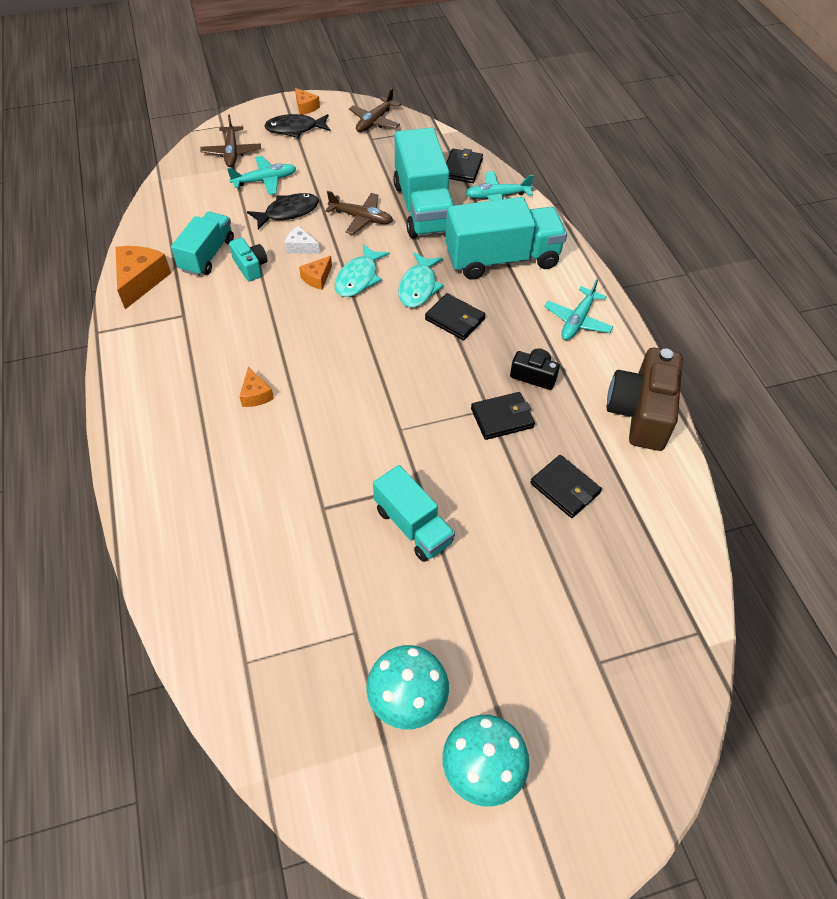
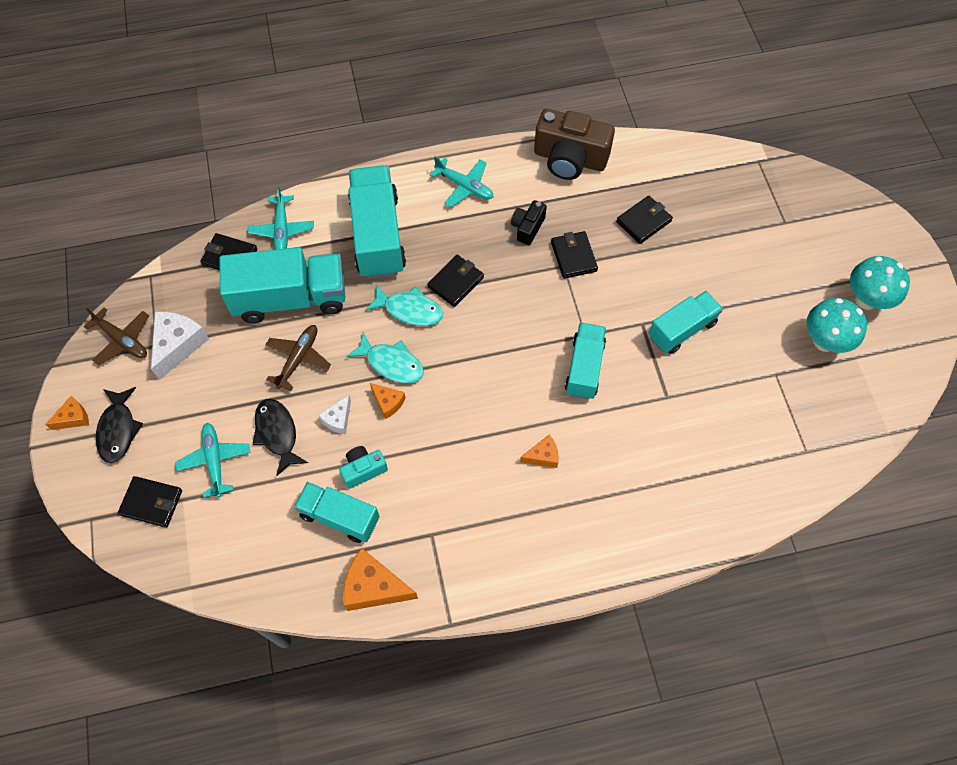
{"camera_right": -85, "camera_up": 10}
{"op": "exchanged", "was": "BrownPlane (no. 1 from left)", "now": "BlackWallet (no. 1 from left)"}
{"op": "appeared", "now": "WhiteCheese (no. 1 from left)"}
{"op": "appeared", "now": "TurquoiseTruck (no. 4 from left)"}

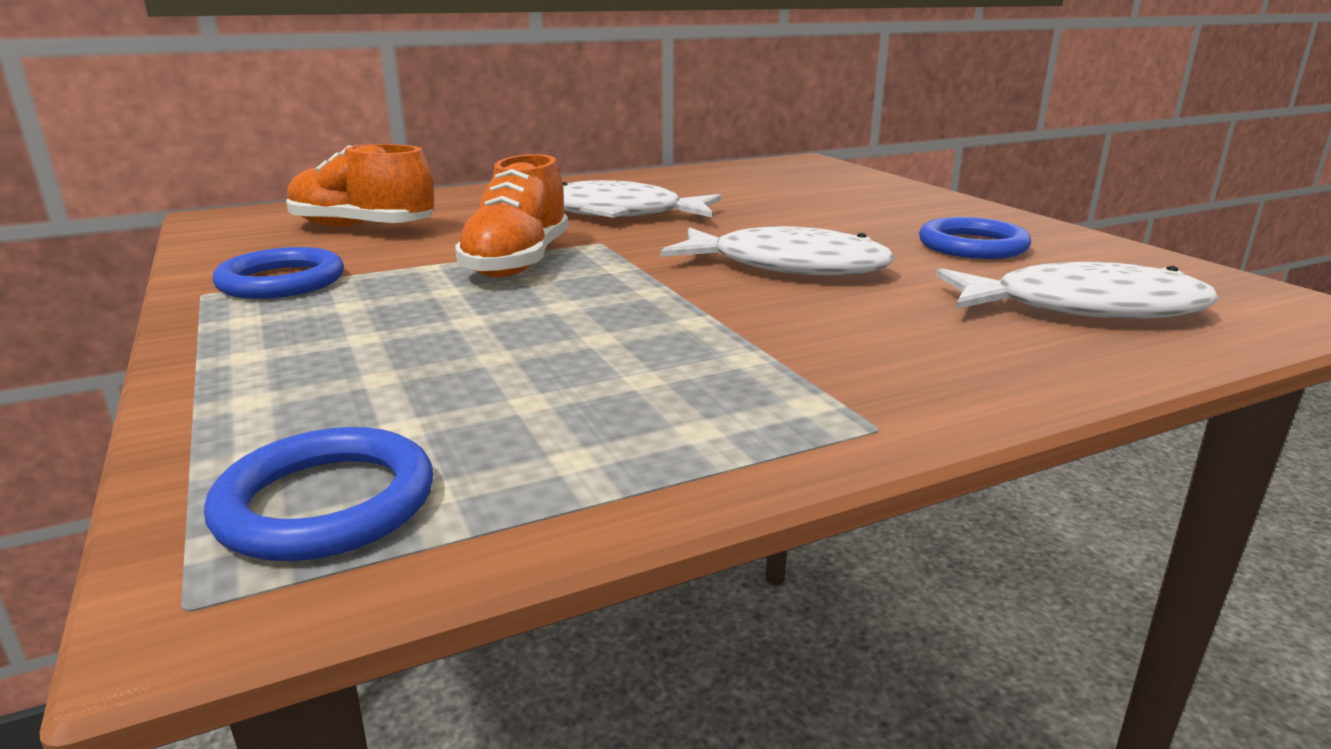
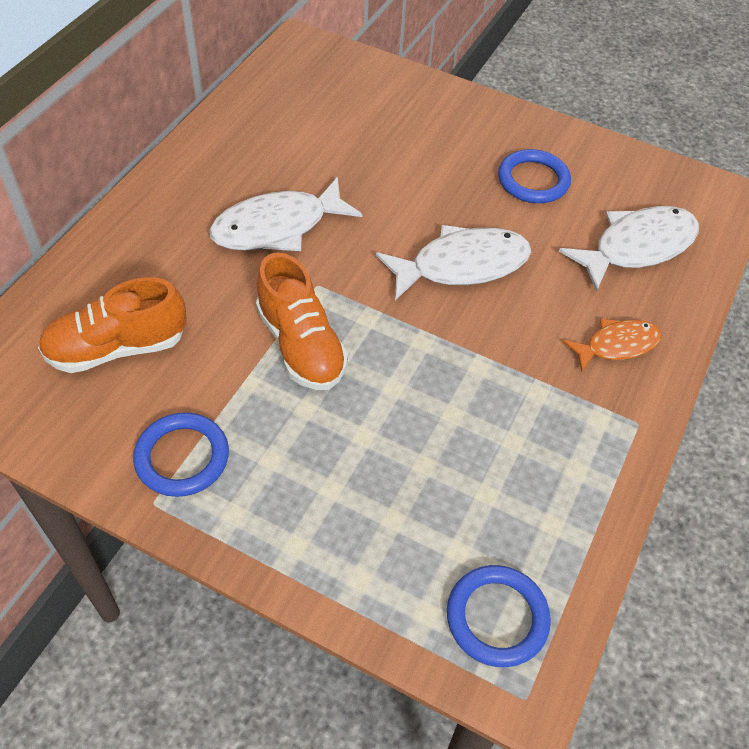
{"camera_right": -40, "camera_up": 30}
{"op": "appeared", "now": "OrangeFish"}

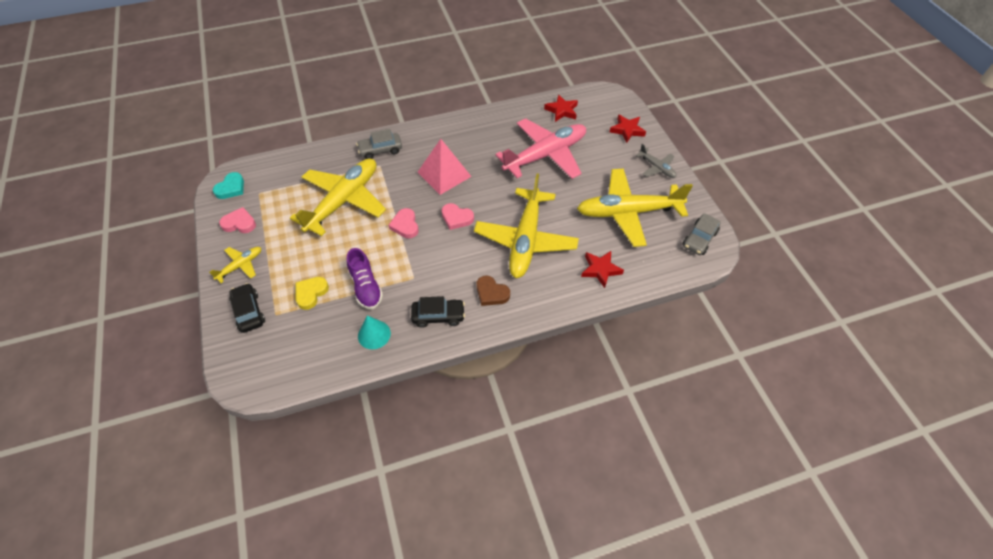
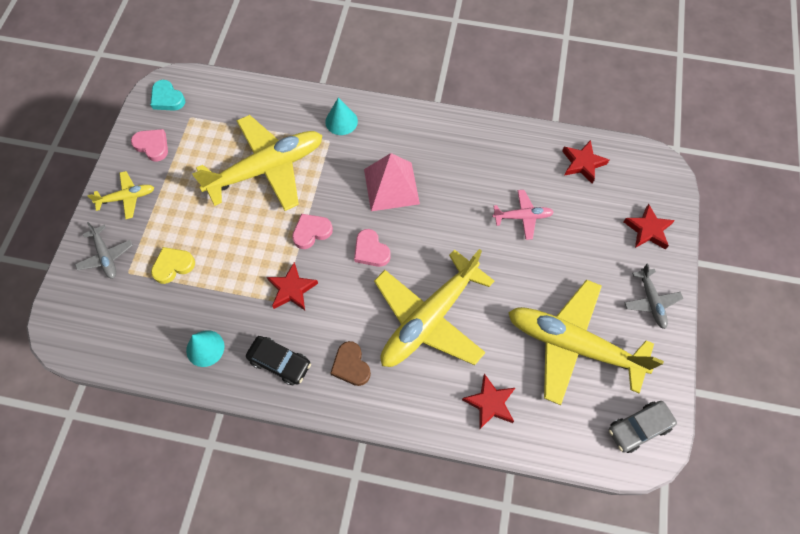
{"camera_right": 30, "camera_up": 10}
{"op": "size", "was": "PinkPlane", "ratio": 0.46}
{"op": "exchanged", "was": "GreyCar (no. 1 from left)", "now": "TurquoiseCone (no. 2 from left)"}
{"op": "spun", "was": "TurquoiseHeart", "clockwise": 75}
{"op": "spun", "was": "PinkHeart (no. 2 from left)", "clockwise": 45}
{"op": "missing", "was": "PurpleShoe"}
{"op": "exchanged", "was": "BlackCar (no. 1 from left)", "now": "GreyPlane (no. 1 from left)"}
{"op": "appeared", "now": "RedStar (no. 1 from left)"}

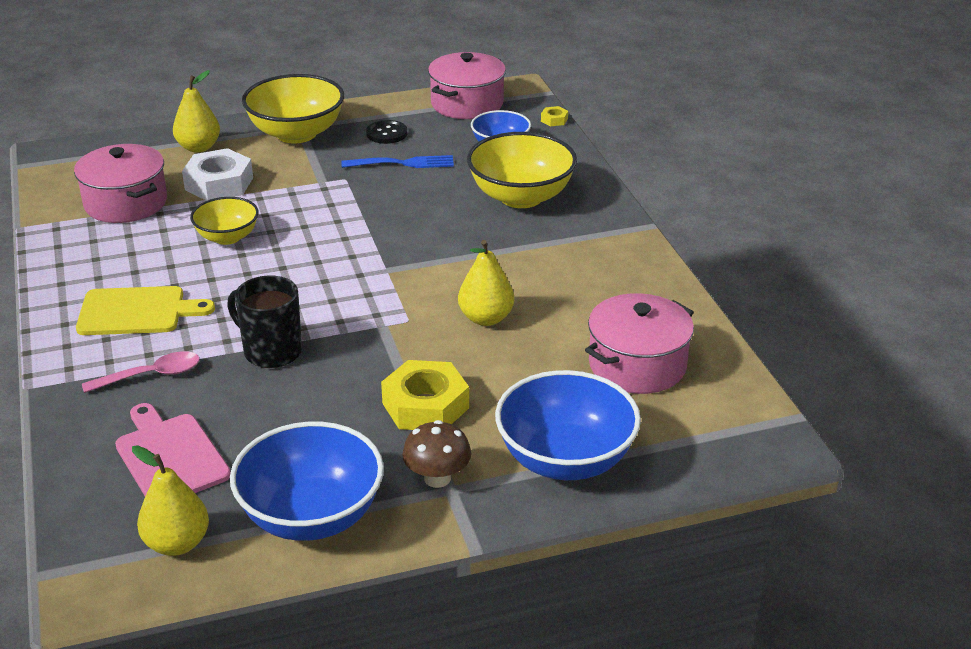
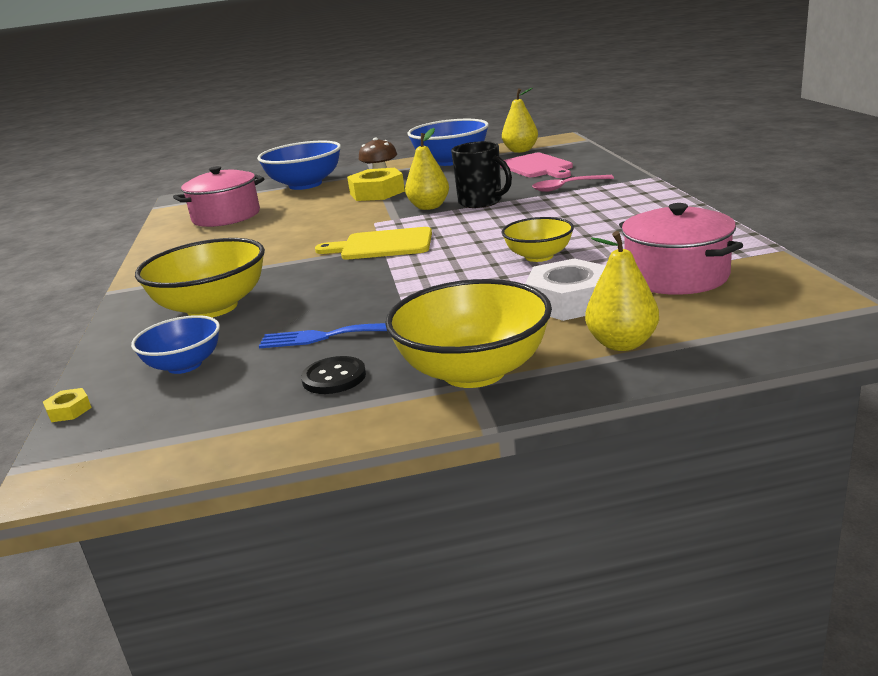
{"camera_right": -170, "camera_up": -10}
{"op": "missing", "was": "PinkPot (no. 2 from left)"}
{"op": "relocated", "was": "YellowPear (no. 3 from left in the first image)", "now": "YellowPear (no. 1 from left)"}
{"op": "relocated", "was": "YellowCuttingBoard"}

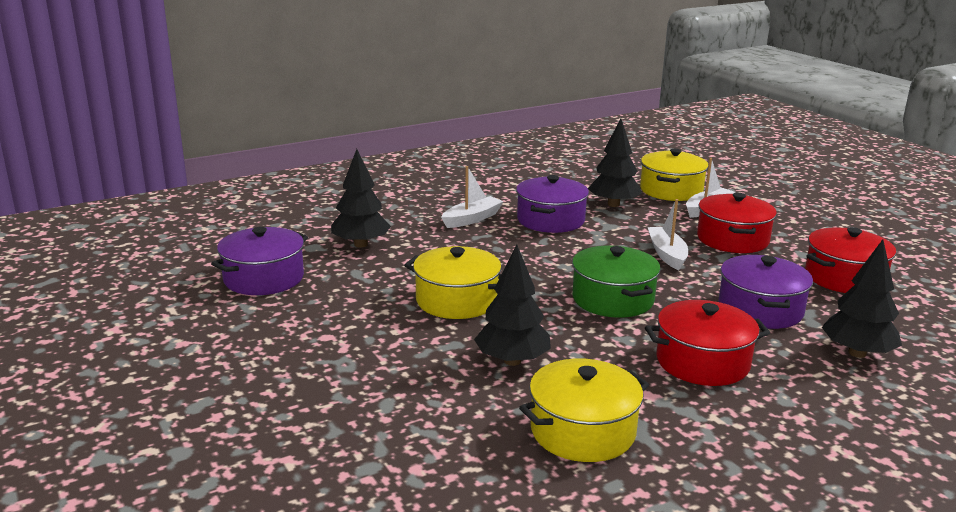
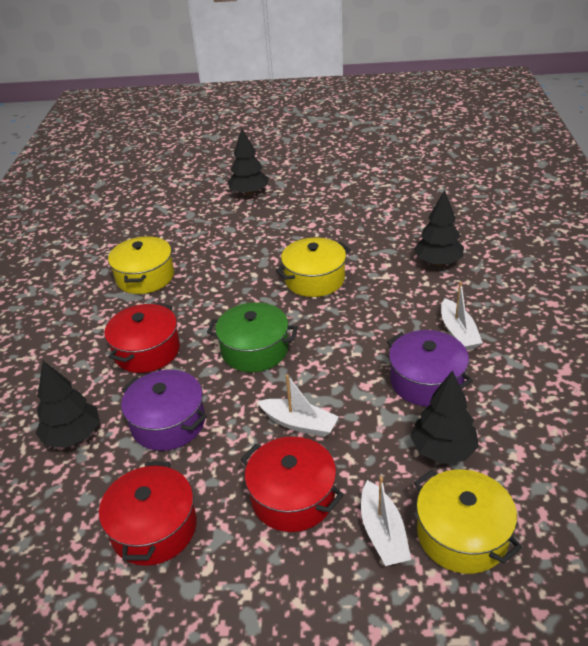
{"camera_right": 125, "camera_up": 15}
{"op": "missing", "was": "PurplePot (no. 1 from left)"}
{"op": "relocated", "was": "BlackTree (no. 2 from left)"}

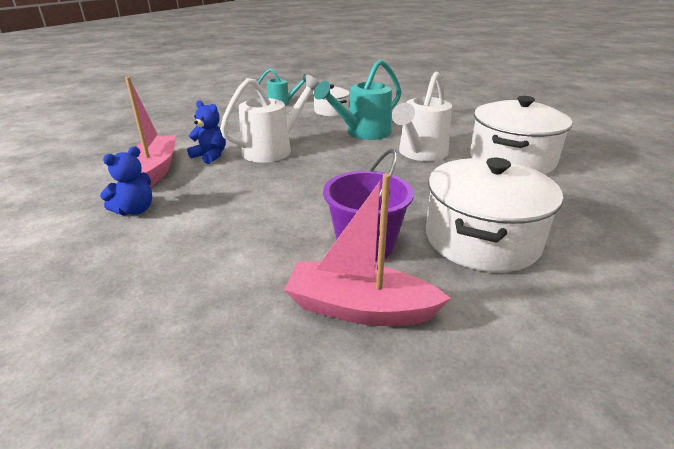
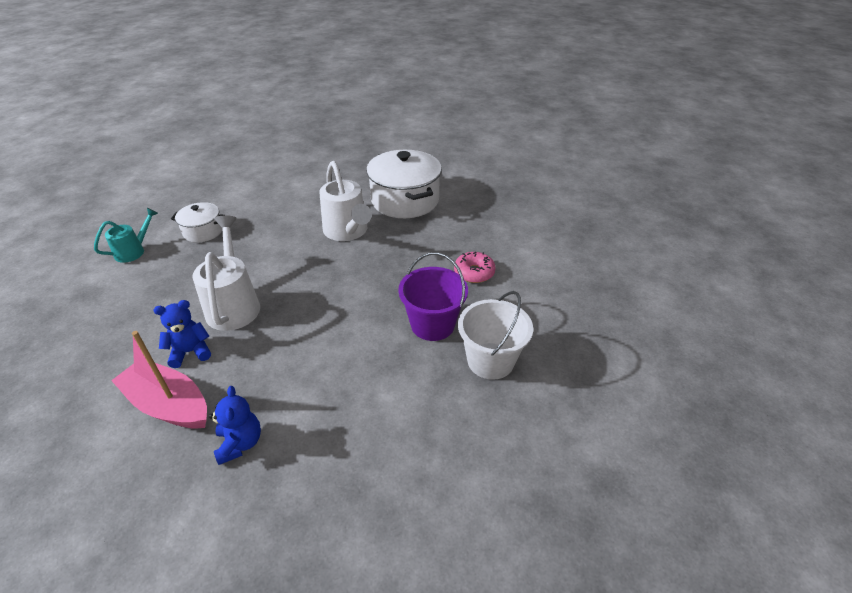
{"camera_right": -55, "camera_up": 10}
{"op": "missing", "was": "TurquoiseWateringCan (no. 2 from left)"}
{"op": "exchanged", "was": "WhitePot (no. 2 from left)", "now": "PinkDonut"}
{"op": "exchanged", "was": "PinkBoat (no. 2 from left)", "now": "WhiteBucket"}

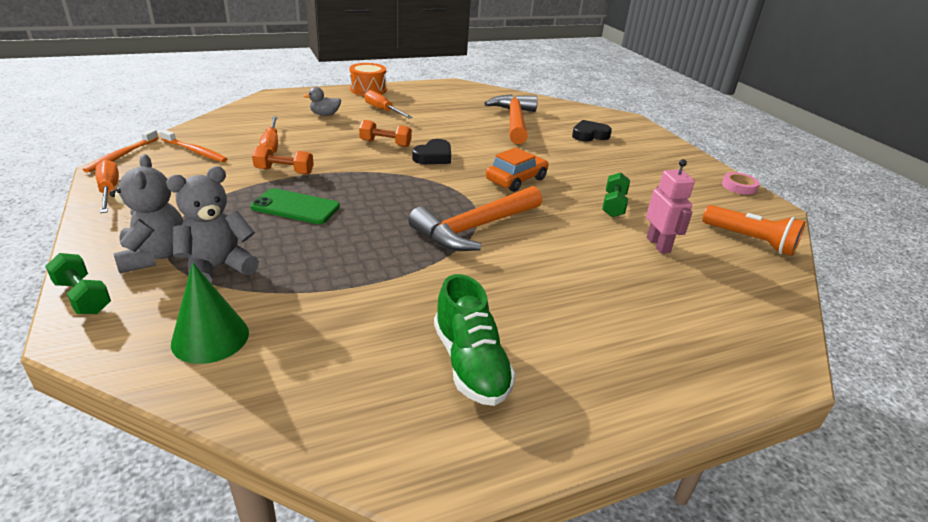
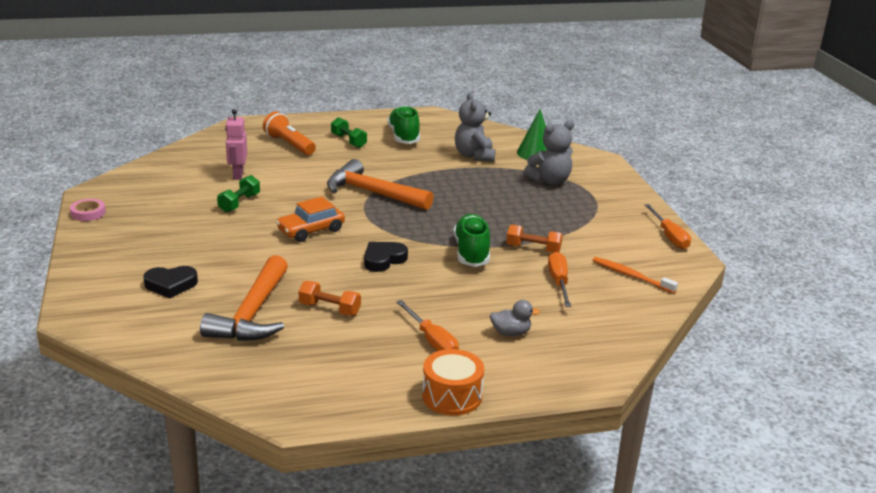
{"camera_right": -170, "camera_up": -5}
{"op": "relocated", "was": "OrangeDumbbell (no. 2 from left in the first image)", "now": "OrangeDumbbell (no. 1 from left)"}
{"op": "missing", "was": "OrangeToothbrush (no. 1 from left)"}
{"op": "relocated", "was": "GreyTeddyBear (no. 1 from left)"}
{"op": "spun", "was": "OrangeHammer (no. 1 from left in the first image)", "clockwise": -120}
{"op": "missing", "was": "GreenPhone"}
{"op": "relocated", "was": "OrangeFlashlight"}
{"op": "relocated", "was": "GreenDumbbell (no. 1 from left in the first image)", "now": "GreenDumbbell (no. 2 from left)"}
{"op": "appeared", "now": "GreenShoe (no. 2 from left)"}

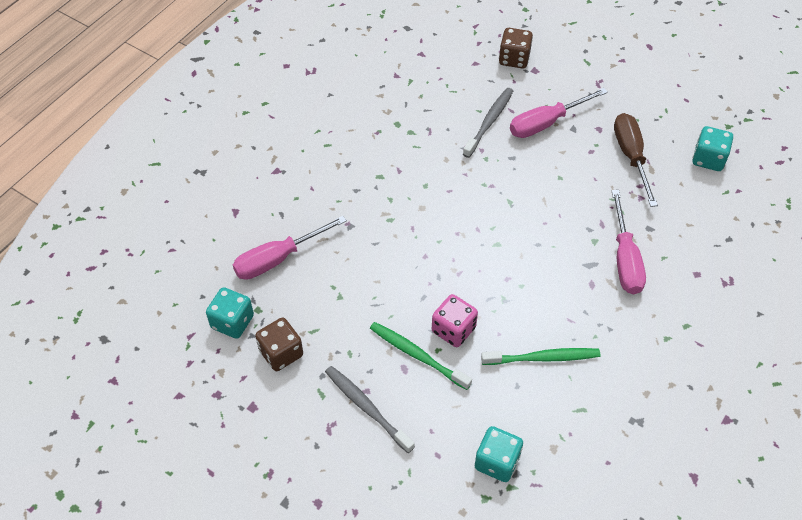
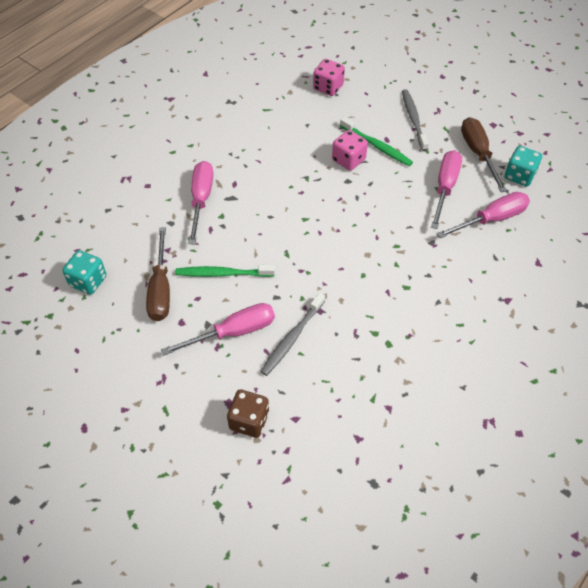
{"camera_right": -175, "camera_up": 0}
{"op": "exchanged", "was": "BrownDice (no. 1 from left)", "now": "BrownScrewdriver (no. 2 from left)"}
{"op": "relocated", "was": "GreenToothbrush (no. 2 from left in the first image)", "now": "GreenToothbrush (no. 1 from left)"}
{"op": "spun", "was": "GreyToothbrush (no. 1 from left in the first image)", "clockwise": -150}
{"op": "colour", "was": "TurquoiseDice (no. 2 from left)", "now": "PinkDice (no. 1 from left)"}
{"op": "appeared", "now": "PinkScrewdriver (no. 3 from left)"}

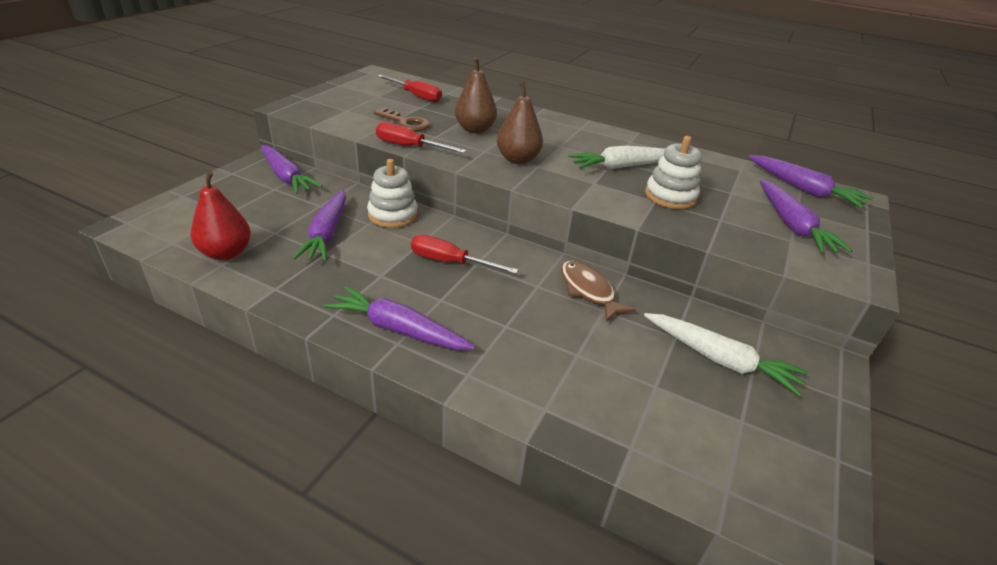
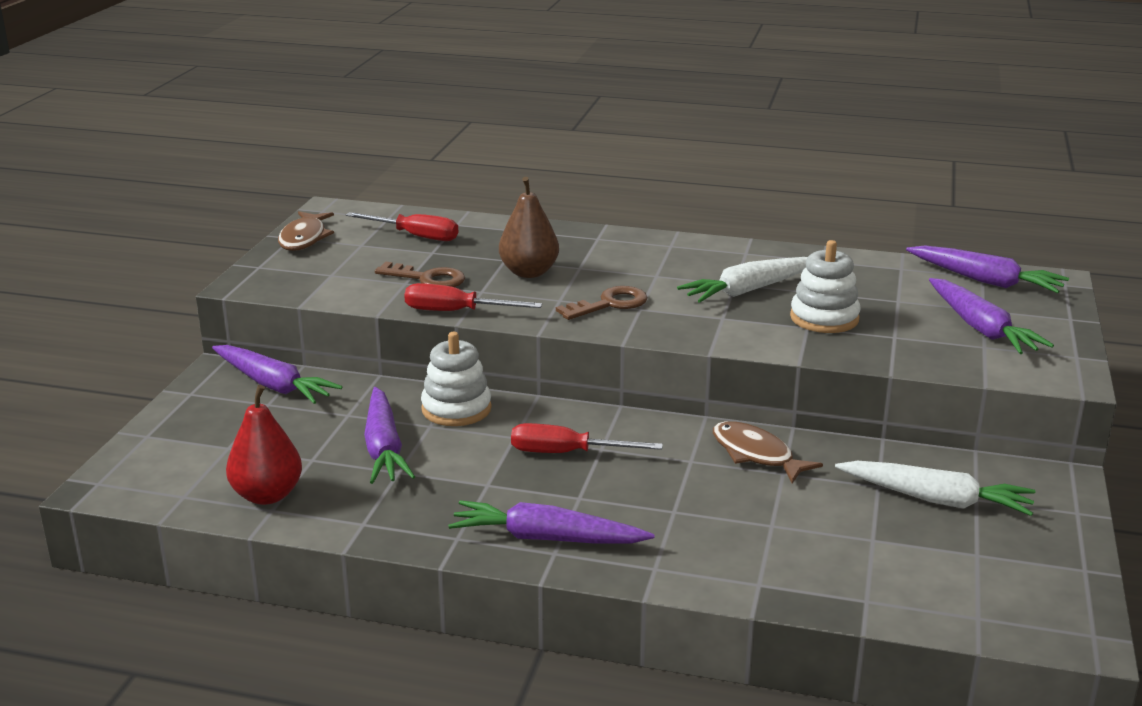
{"camera_right": -10, "camera_up": -10}
{"op": "exchanged", "was": "BrownPear (no. 2 from left)", "now": "BrownKey (no. 2 from left)"}
{"op": "appeared", "now": "BrownFish (no. 1 from left)"}

